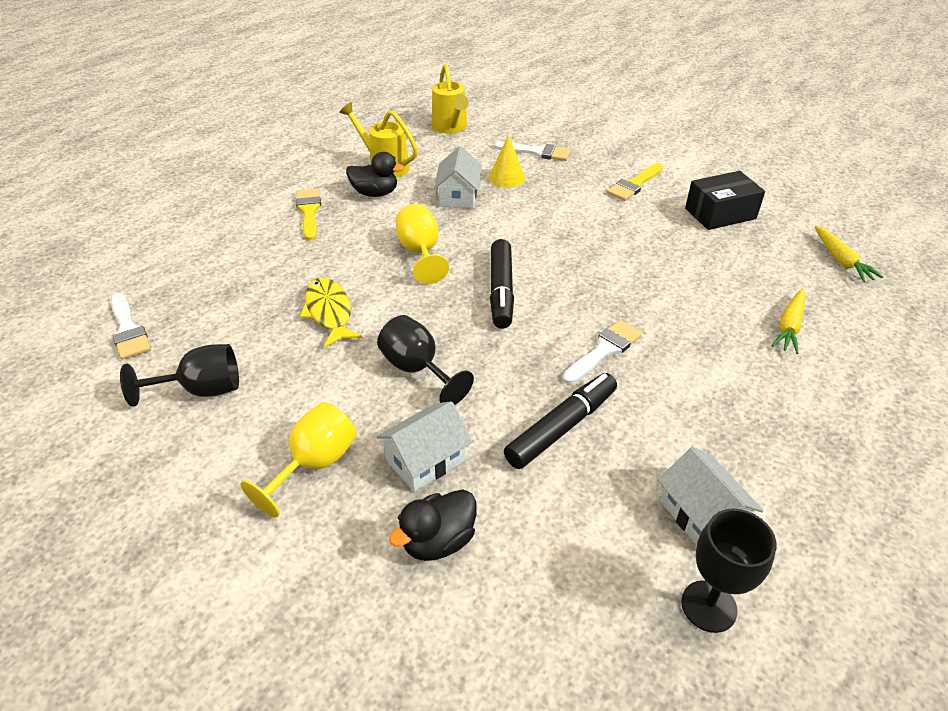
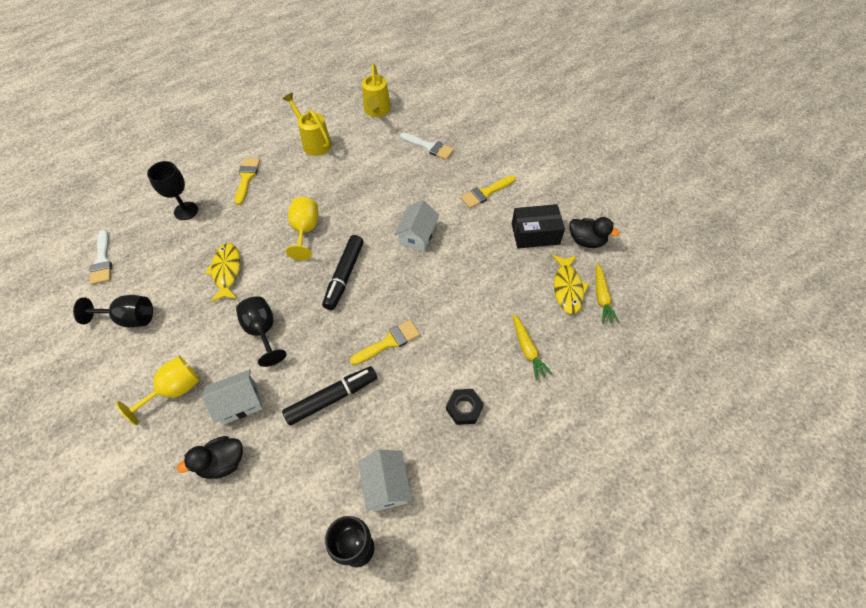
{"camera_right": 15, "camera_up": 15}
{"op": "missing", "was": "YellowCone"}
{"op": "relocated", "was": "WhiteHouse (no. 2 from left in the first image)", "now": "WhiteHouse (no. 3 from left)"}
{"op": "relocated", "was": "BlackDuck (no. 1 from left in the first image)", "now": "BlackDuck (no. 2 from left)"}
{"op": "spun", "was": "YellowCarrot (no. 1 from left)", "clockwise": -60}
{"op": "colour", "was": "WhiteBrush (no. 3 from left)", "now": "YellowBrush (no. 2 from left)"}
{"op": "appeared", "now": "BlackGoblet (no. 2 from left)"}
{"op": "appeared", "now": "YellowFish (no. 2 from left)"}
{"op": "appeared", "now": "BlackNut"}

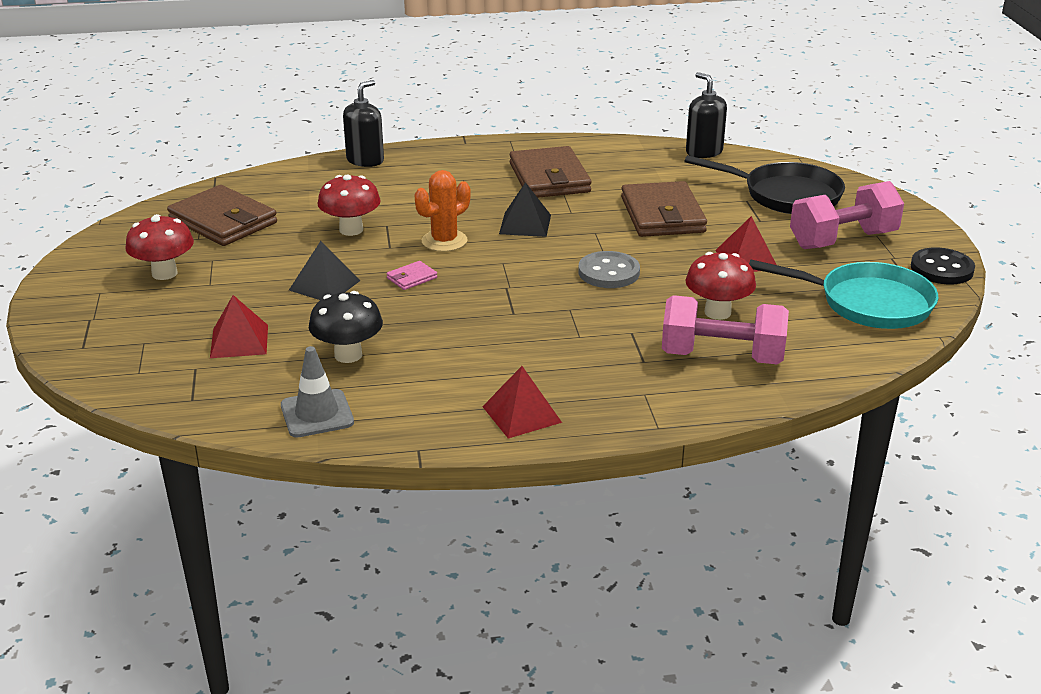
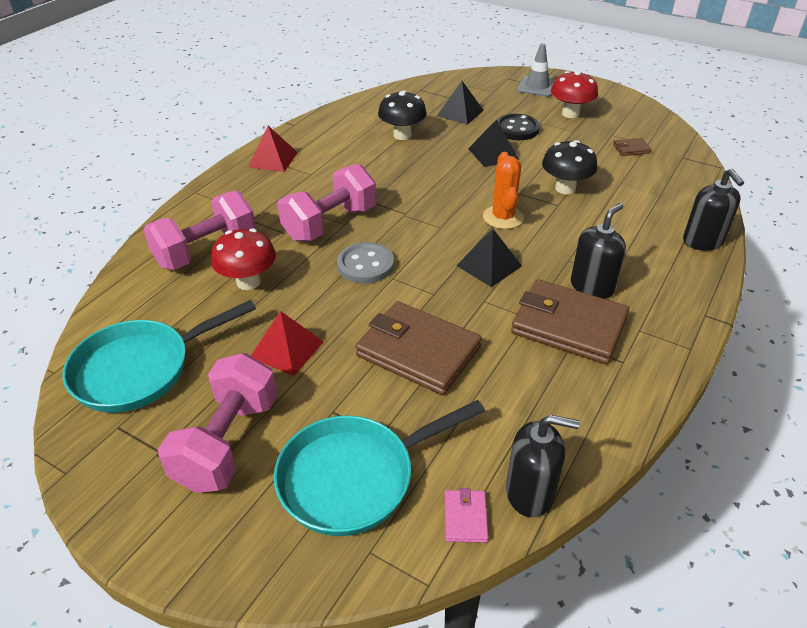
{"camera_right": 130, "camera_up": 10}
{"op": "colour", "was": "BlackPan", "now": "TurquoisePan (no. 2 from left)"}
{"op": "colour", "was": "RedMushroom (no. 2 from left)", "now": "BlackMushroom (no. 2 from left)"}
{"op": "size", "was": "BrownWallet (no. 1 from left in the first image)", "ratio": 0.42}
{"op": "relocated", "was": "BlackButton"}
{"op": "relocated", "was": "PinkWallet"}
{"op": "colour", "was": "RedPyramid (no. 1 from left)", "now": "BlackPyramid (no. 1 from left)"}
{"op": "relocated", "was": "GreyTrafficCone"}
{"op": "appeared", "now": "PinkDumbbell (no. 3 from left)"}
{"op": "appeared", "now": "BlackSoapDispenser (no. 2 from left)"}

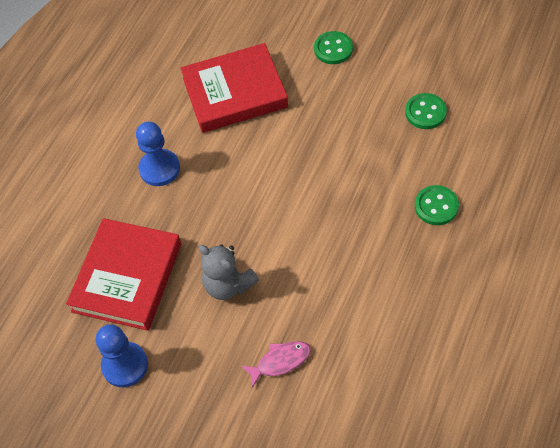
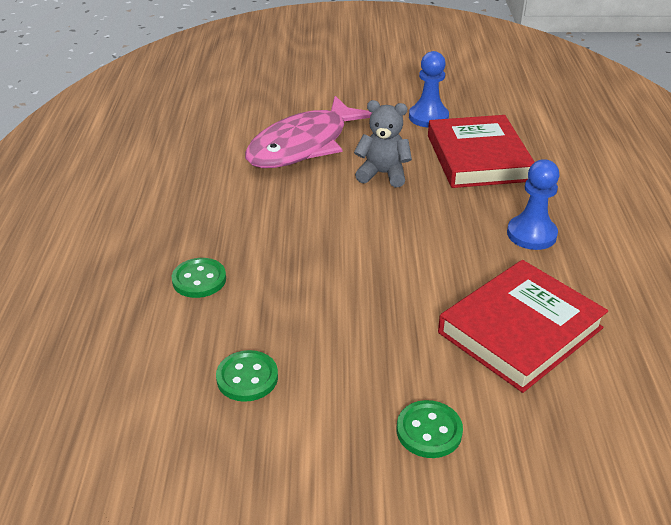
{"camera_right": 150, "camera_up": -20}
{"op": "size", "was": "PinkFish", "ratio": 2.43}

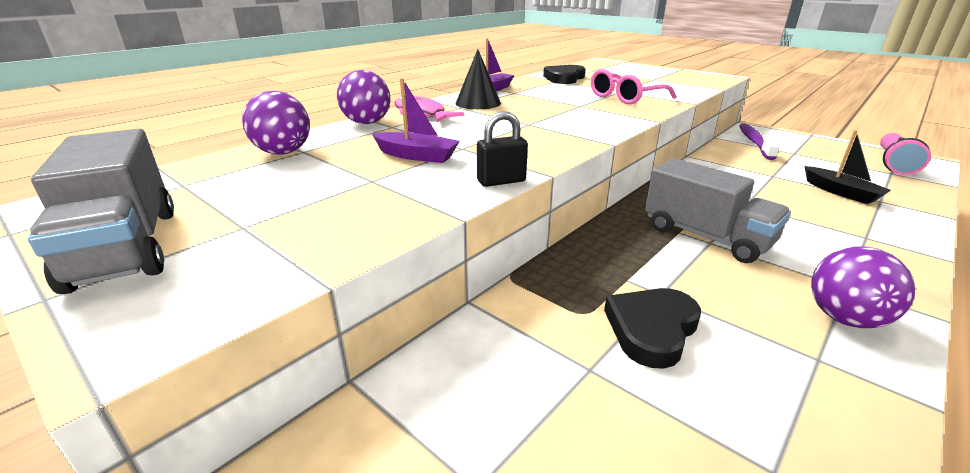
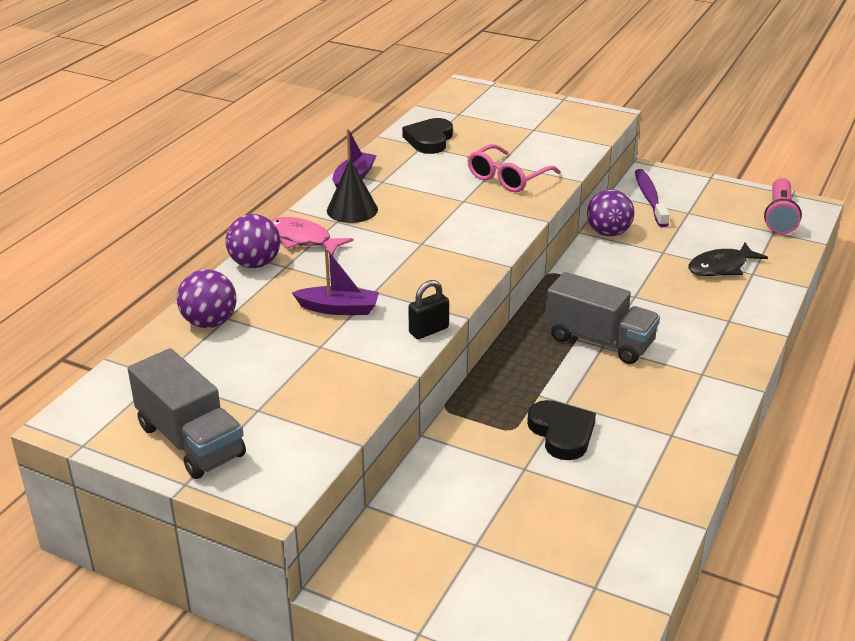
{"camera_right": -15, "camera_up": 5}
{"op": "exchanged", "was": "BlackBoat", "now": "BlackFish"}
{"op": "relocated", "was": "PurpleBall (no. 3 from left)"}
{"op": "spun", "was": "BlackHeart (no. 2 from left)", "clockwise": 135}

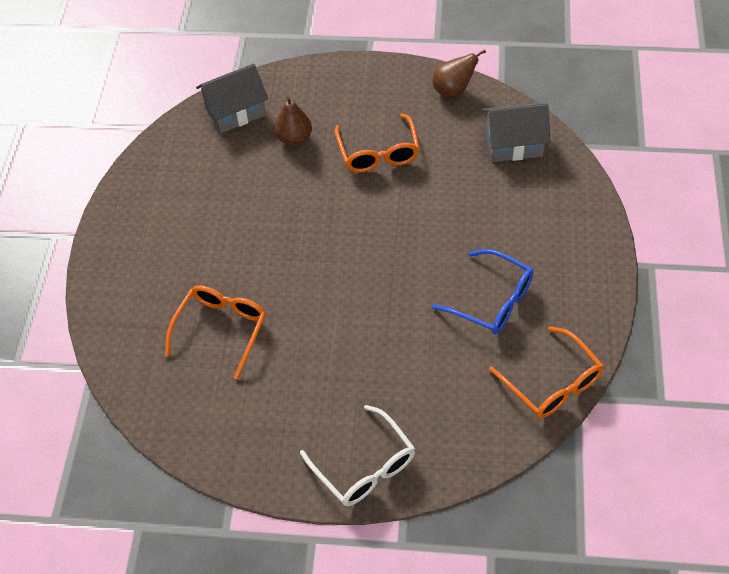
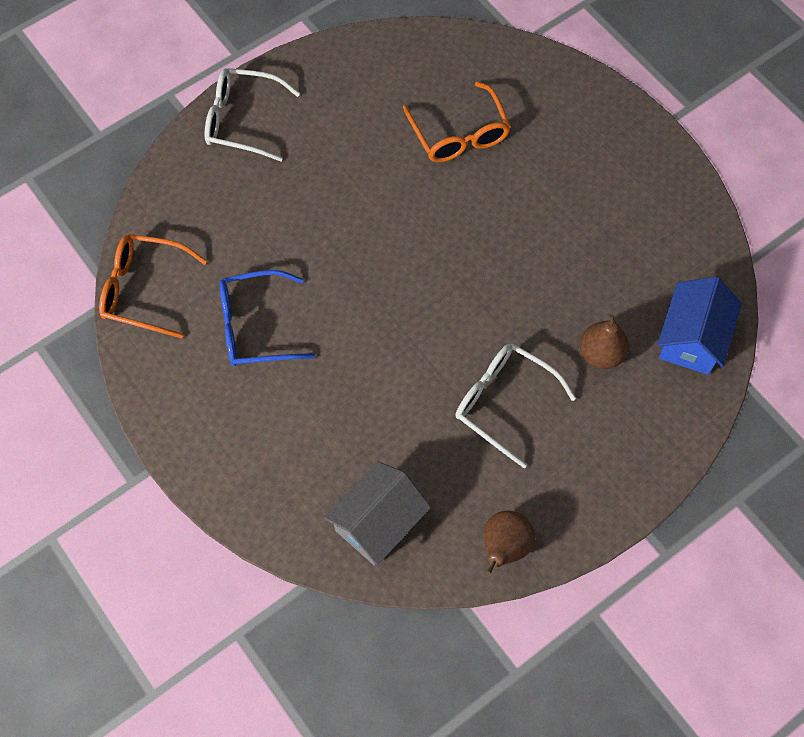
{"camera_right": 135, "camera_up": 10}
{"op": "colour", "was": "GreyHouse (no. 1 from left)", "now": "BlueHouse"}
{"op": "colour", "was": "OrangeGlasses (no. 2 from left)", "now": "WhiteGlasses (no. 2 from left)"}

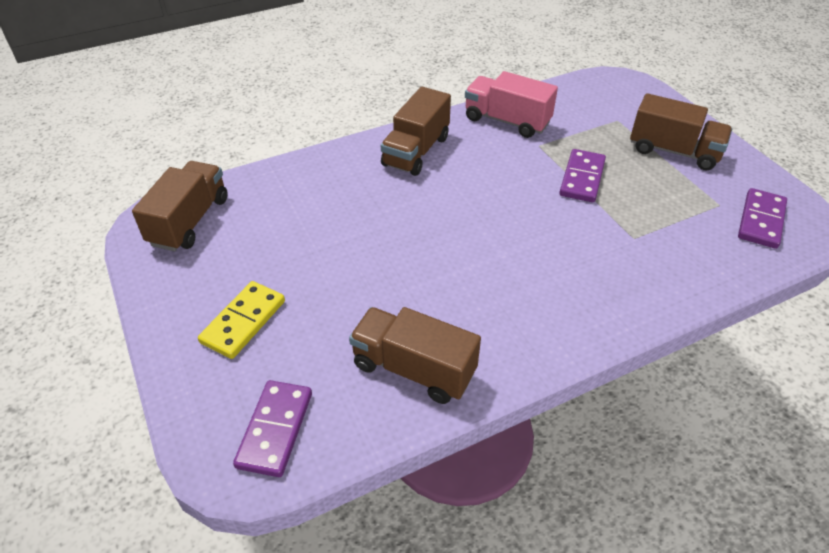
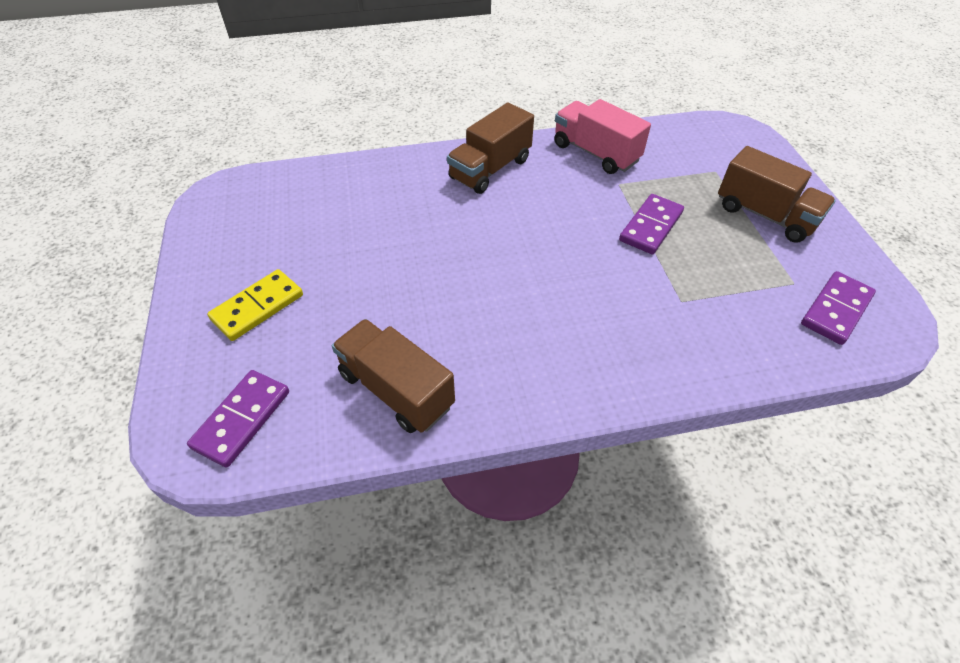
{"camera_right": 15, "camera_up": 5}
{"op": "missing", "was": "BrownTruck (no. 1 from left)"}

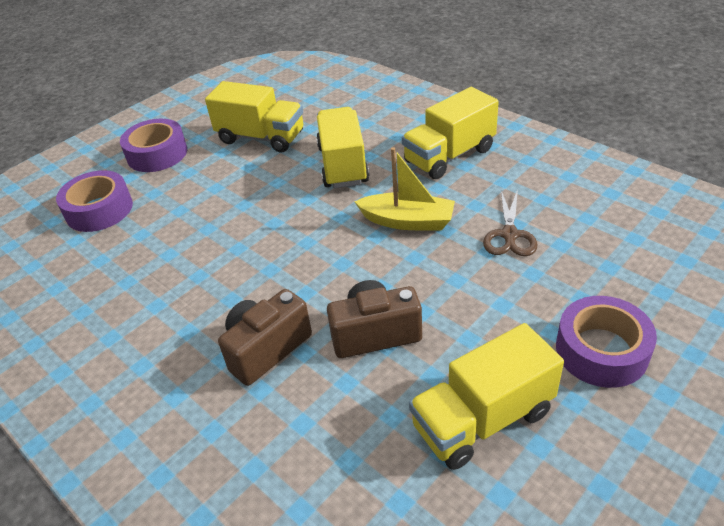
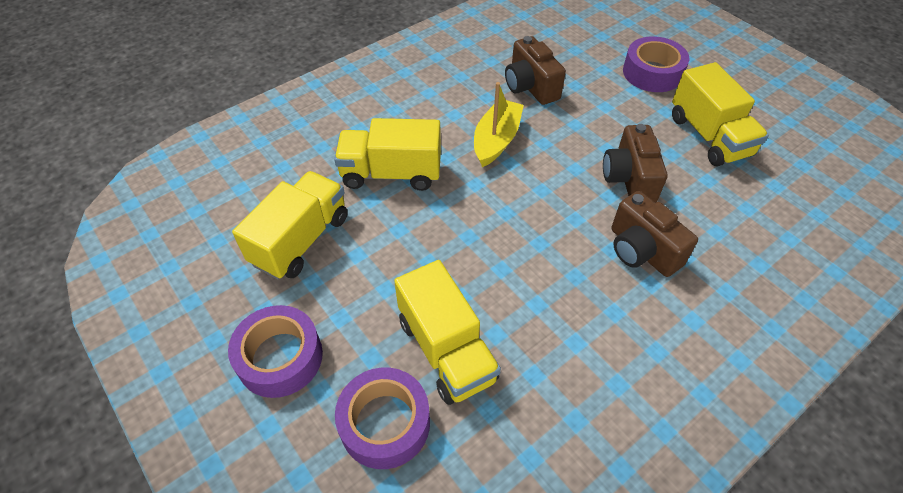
{"camera_right": -85, "camera_up": 10}
{"op": "relocated", "was": "YellowTruck (no. 3 from left)"}
{"op": "exchanged", "was": "BrownScissors", "now": "BrownCamera (no. 1 from left)"}

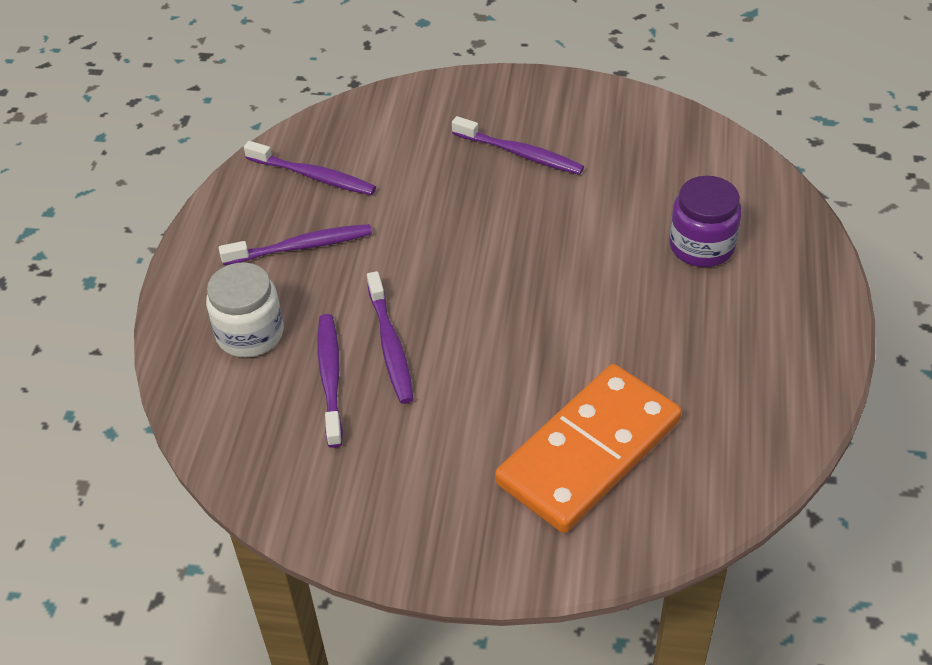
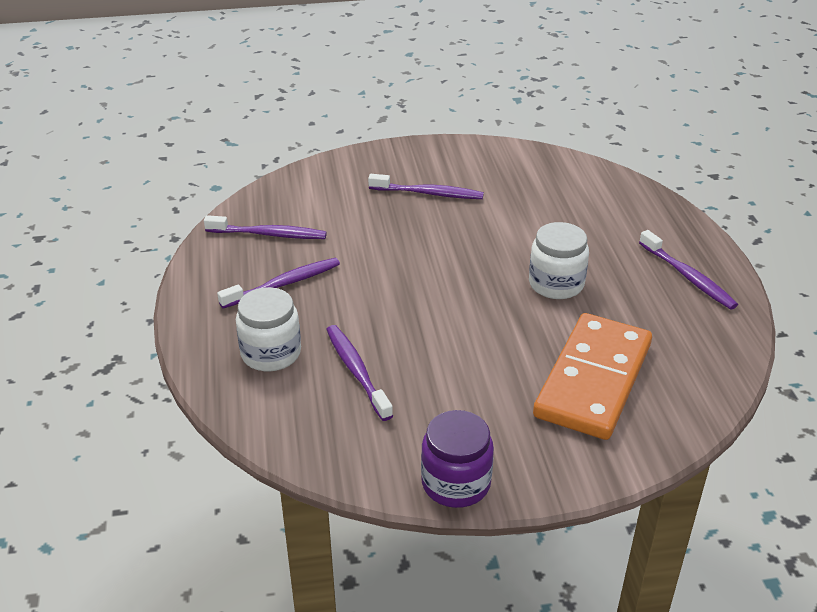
{"camera_right": -20, "camera_up": -10}
{"op": "relocated", "was": "PurpleJar"}
{"op": "relocated", "was": "PurpleToothbrush (no. 4 from left in the first image)", "now": "PurpleToothbrush (no. 5 from left)"}
{"op": "appeared", "now": "WhiteJar (no. 2 from left)"}

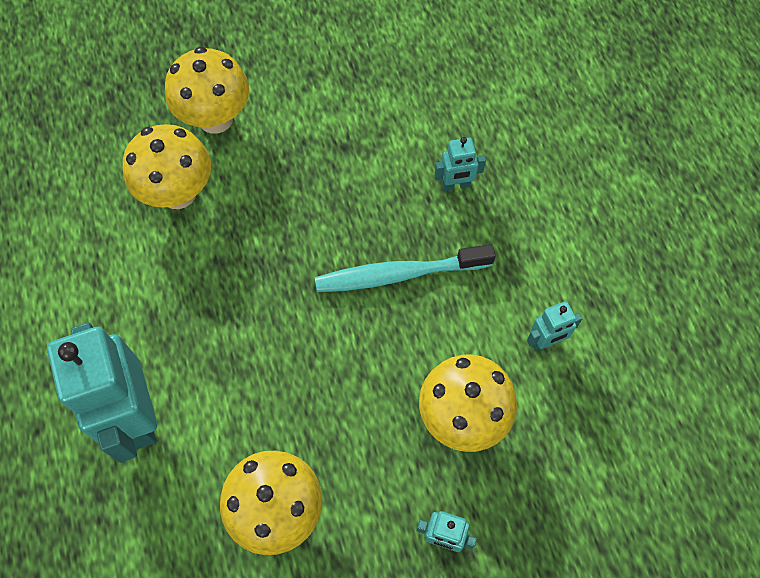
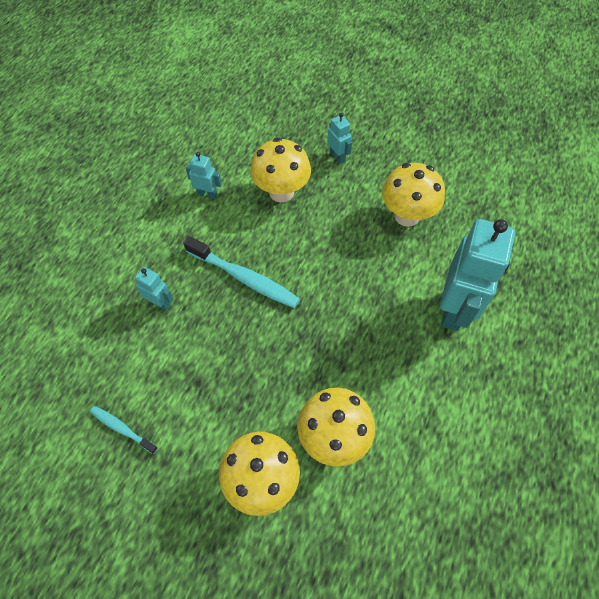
{"camera_right": -140, "camera_up": -5}
{"op": "appeared", "now": "TurquoiseToothbrush (no. 1 from left)"}

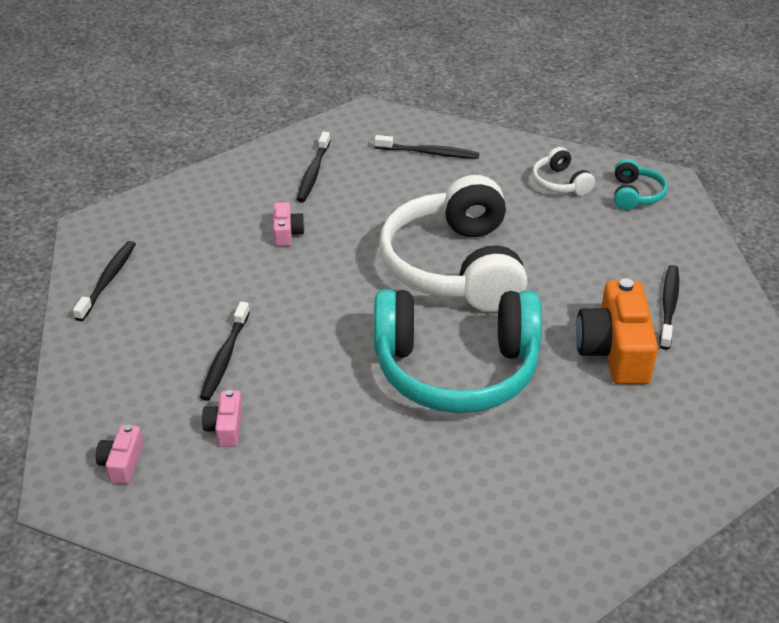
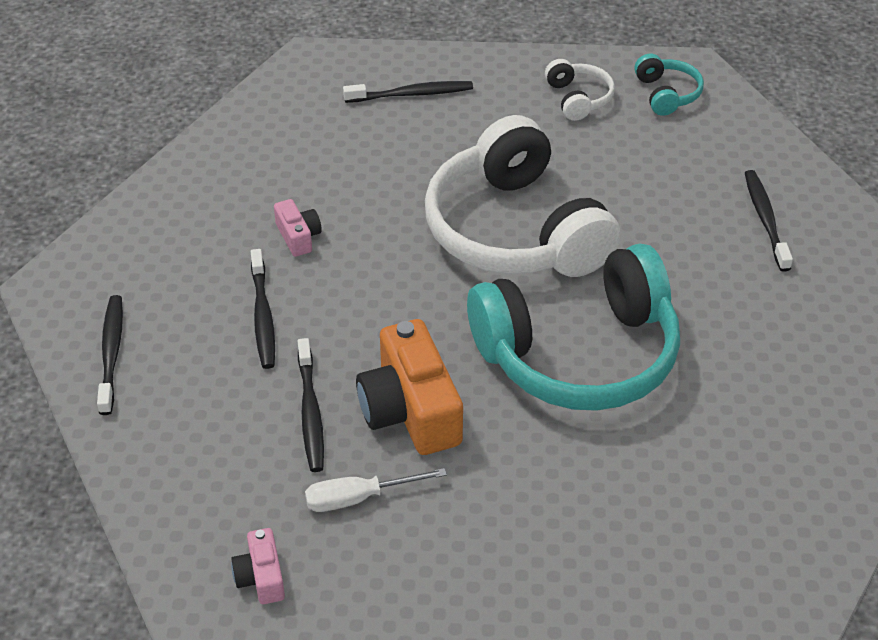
{"camera_right": -20, "camera_up": 5}
{"op": "relocated", "was": "BlackToothbrush (no. 3 from left in the first image)", "now": "BlackToothbrush (no. 2 from left)"}
{"op": "spun", "was": "WhiteHeadphones (no. 2 from left)", "clockwise": -150}
{"op": "relocated", "was": "OrangeCamera"}
{"op": "exchanged", "was": "PinkCamera (no. 2 from left)", "now": "WhiteScrewdriver"}

